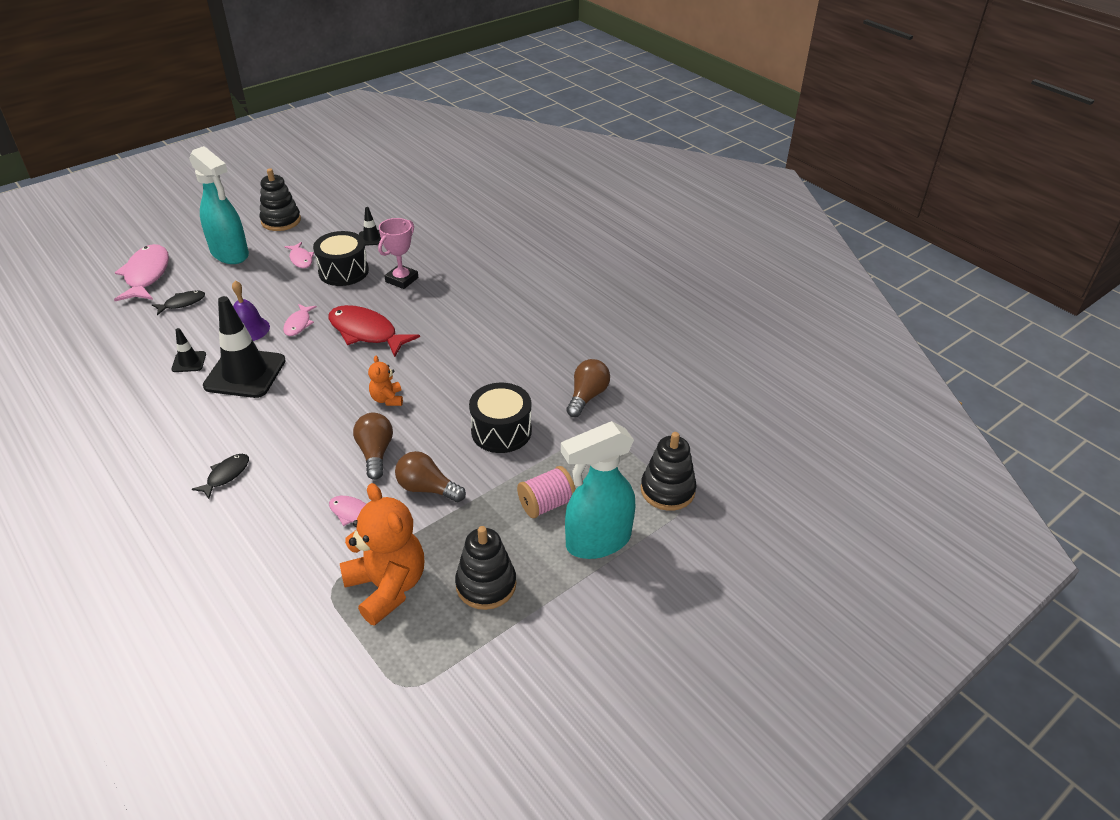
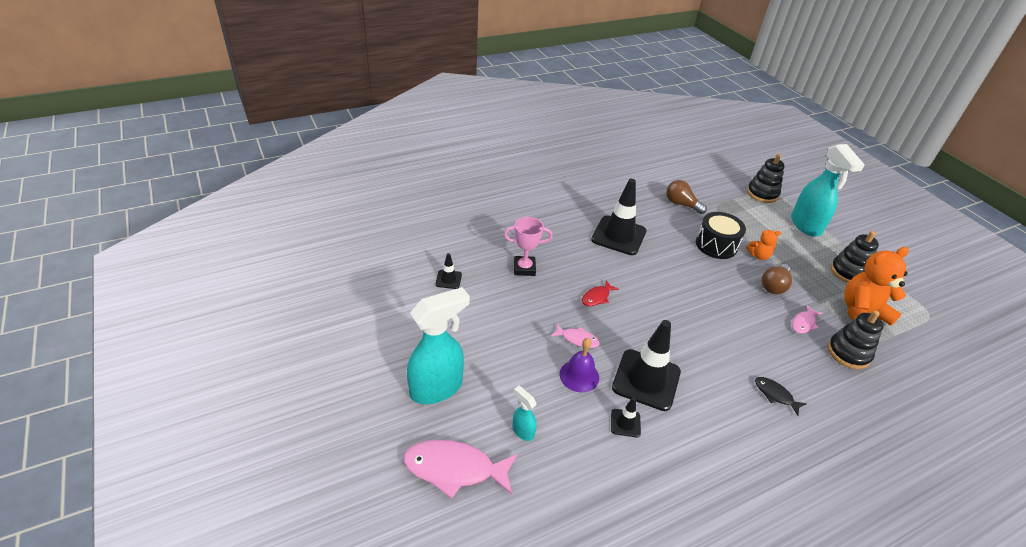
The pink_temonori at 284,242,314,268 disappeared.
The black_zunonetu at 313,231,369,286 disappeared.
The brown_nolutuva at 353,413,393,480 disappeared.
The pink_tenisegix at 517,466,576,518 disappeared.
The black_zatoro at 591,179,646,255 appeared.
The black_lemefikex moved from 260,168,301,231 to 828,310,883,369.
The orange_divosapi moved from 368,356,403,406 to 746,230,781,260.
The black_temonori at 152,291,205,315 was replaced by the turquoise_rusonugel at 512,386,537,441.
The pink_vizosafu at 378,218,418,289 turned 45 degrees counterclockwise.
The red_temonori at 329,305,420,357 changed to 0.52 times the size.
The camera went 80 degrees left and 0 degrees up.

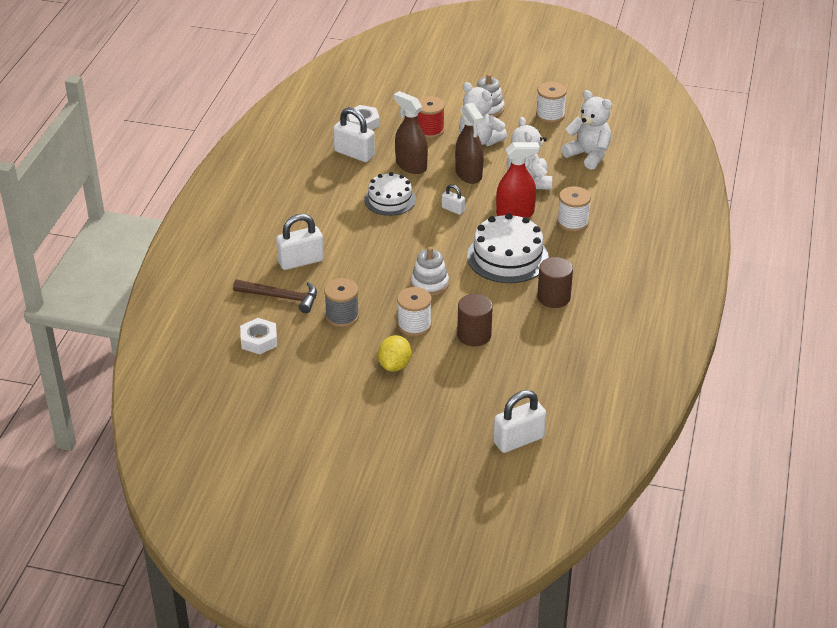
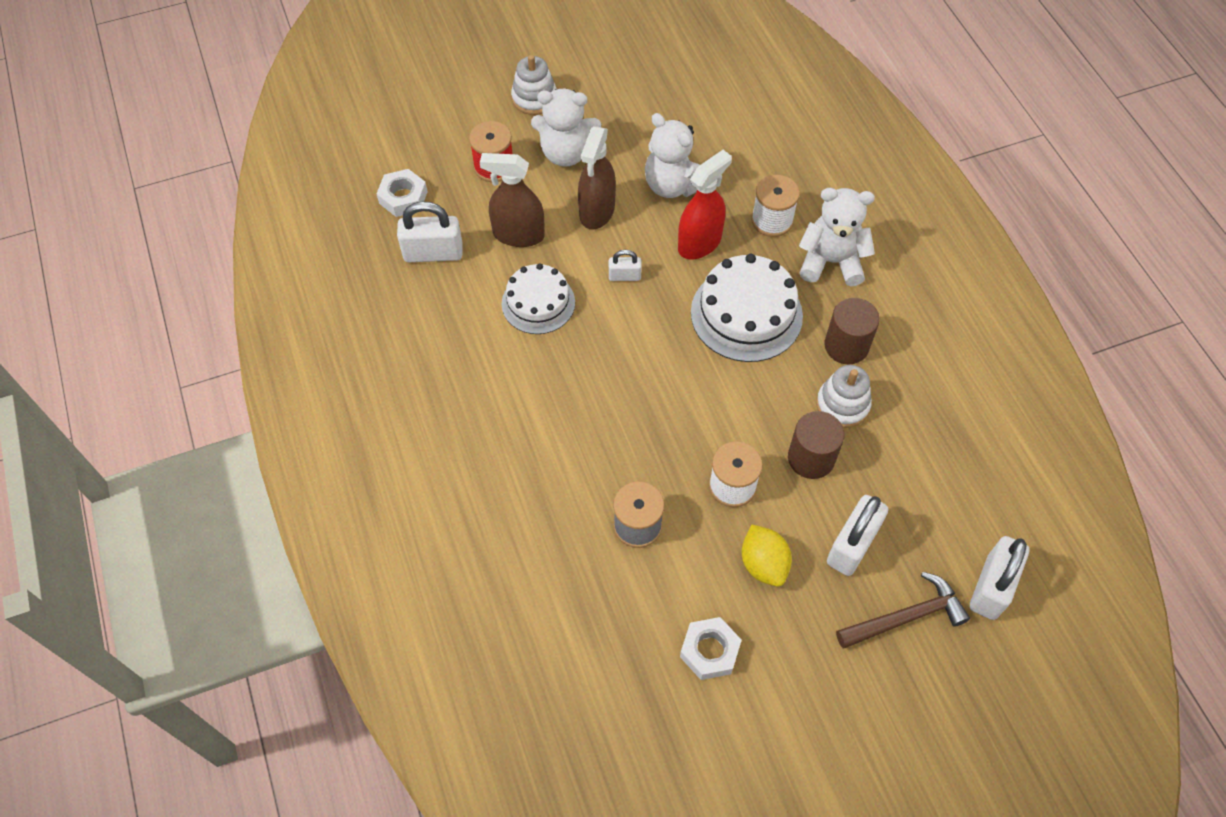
The white_tenisegix at 536,82,567,123 disappeared.
The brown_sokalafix moved from 233,279,317,313 to 836,572,970,648.
The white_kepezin moved from 240,318,277,354 to 680,617,742,680.
The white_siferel moved from 276,214,324,270 to 827,495,888,576.
The white_lemefikex moved from 411,247,449,296 to 816,365,872,428.
The white_divosapi moved from 561,90,612,170 to 799,188,875,286.
The brown_rusonugel at 455,102,484,184 turned 75 degrees clockwise.
The camera went 35 degrees left and 20 degrees up.

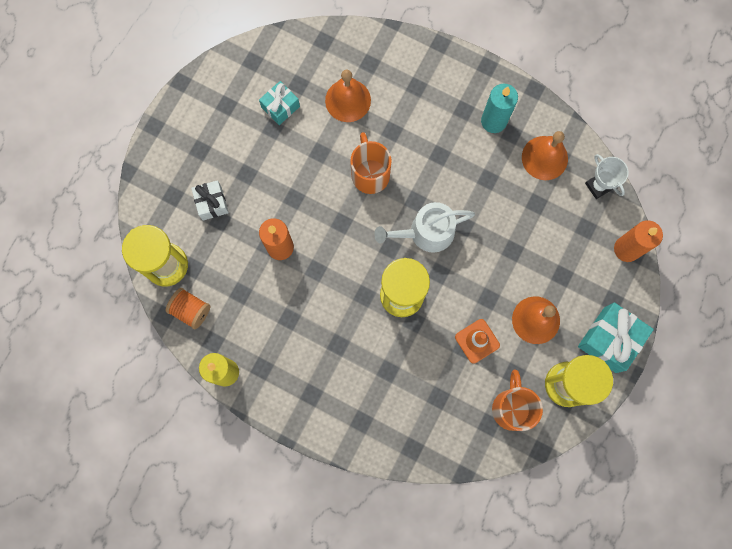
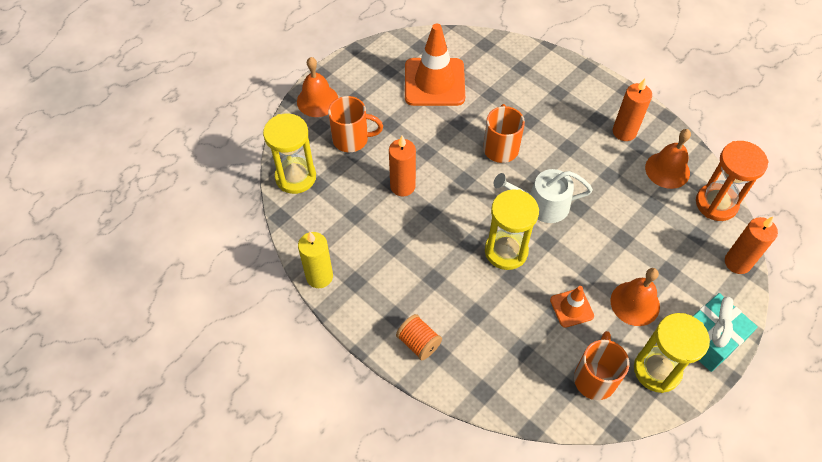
The orange_tenisegix moved from 166,288,210,329 to 396,314,442,360.
The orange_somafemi moved from 325,70,371,122 to 297,57,338,117.
The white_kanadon at 191,180,229,221 was replaced by the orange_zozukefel at 328,96,383,152.
The turquoise_kanadon at 259,81,300,125 was replaced by the orange_zatoro at 405,24,465,106.
The white_vizosafu at 585,154,629,199 was replaced by the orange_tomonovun at 696,141,769,221.
The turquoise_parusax at 481,84,518,133 became the orange_parusax at 613,79,652,141.
The camera went 15 degrees right and 20 degrees down.

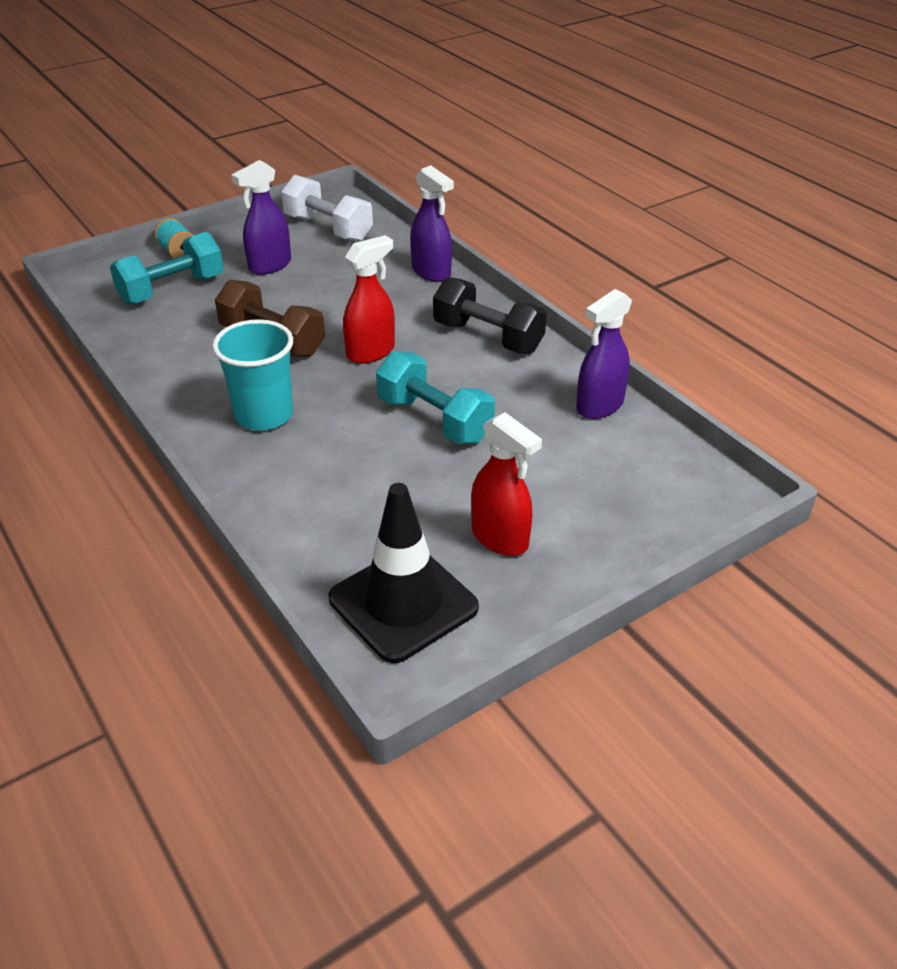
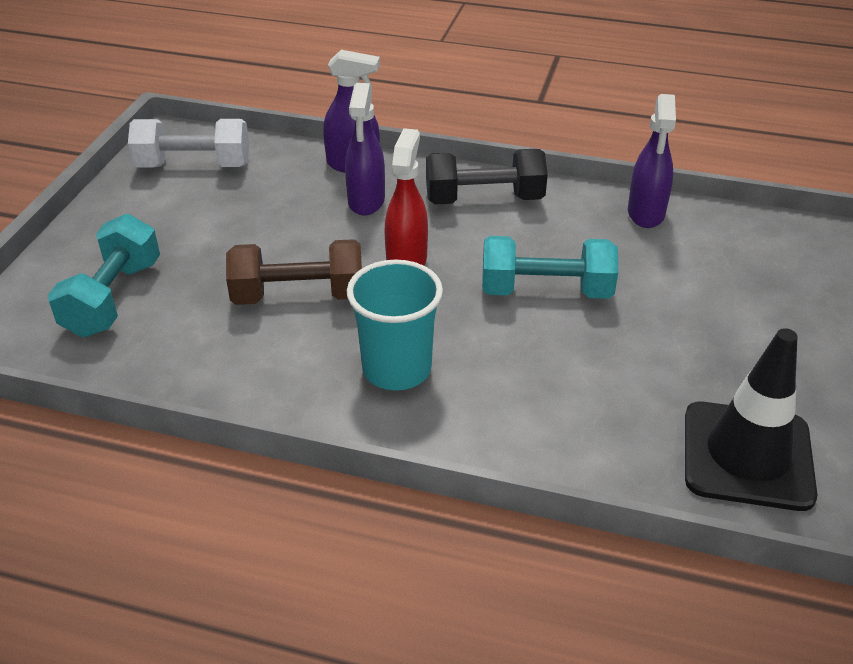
The turquoise_tenisegix at 154,218,194,259 disappeared.
The red_rusonugel at 471,412,542,556 disappeared.
The purple_rusonugel moved from 231,160,291,275 to 345,83,385,216.
The camera went 40 degrees left and 0 degrees up.

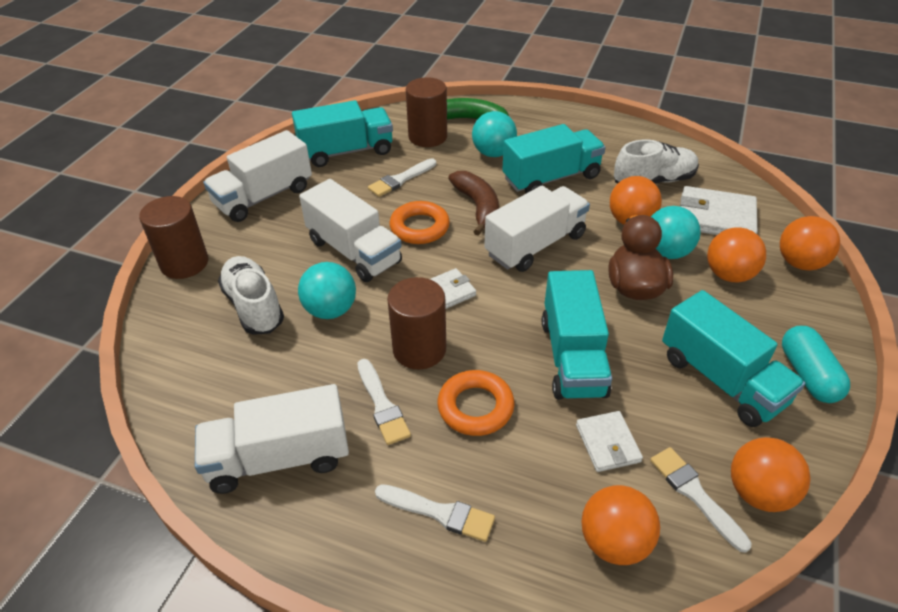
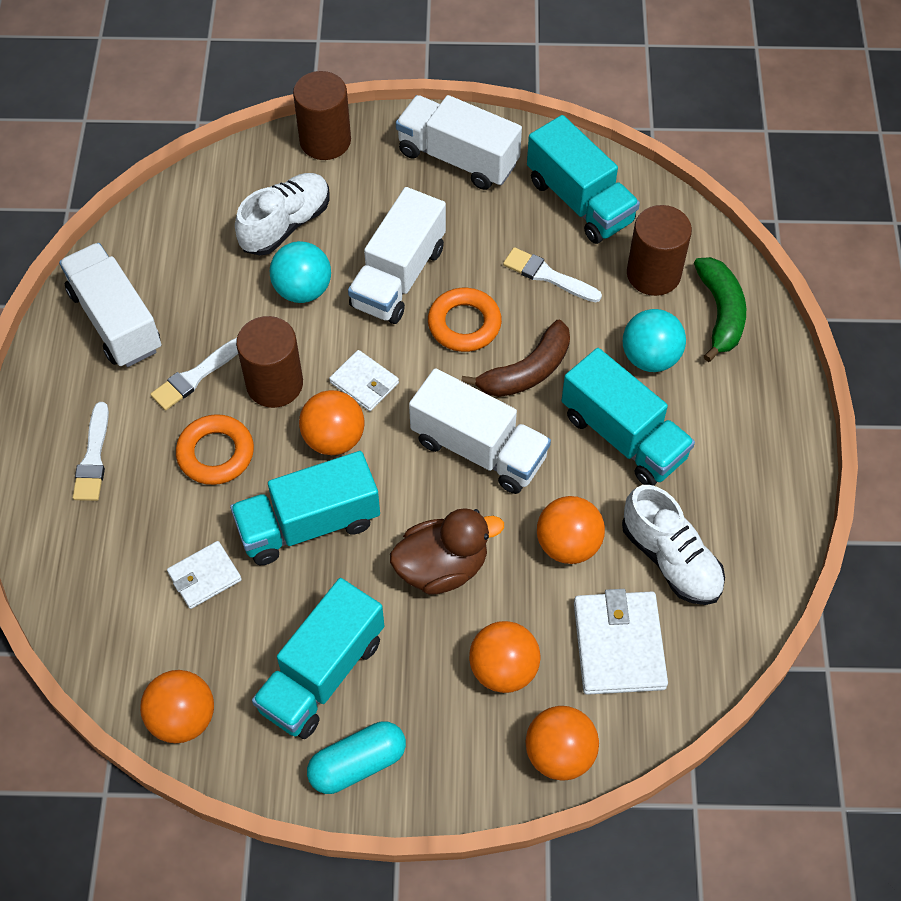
The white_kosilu at 650,447,751,553 disappeared.
The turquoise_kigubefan at 651,206,701,259 disappeared.
The orange_kigubefan moved from 581,485,660,565 to 299,390,365,455.
The camera went 70 degrees right and 15 degrees up.

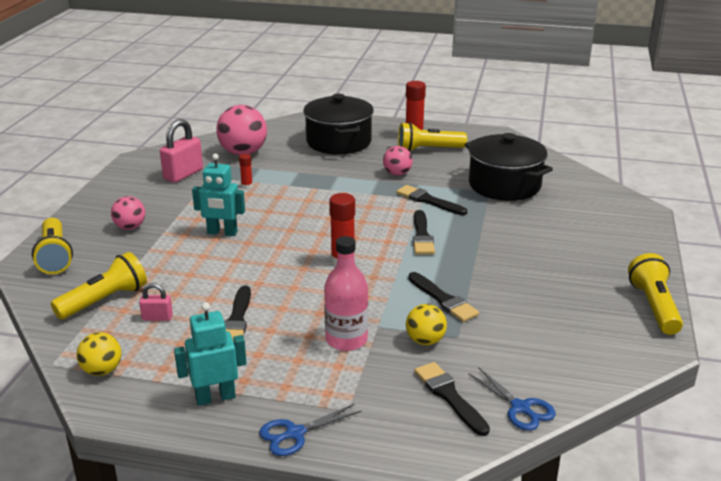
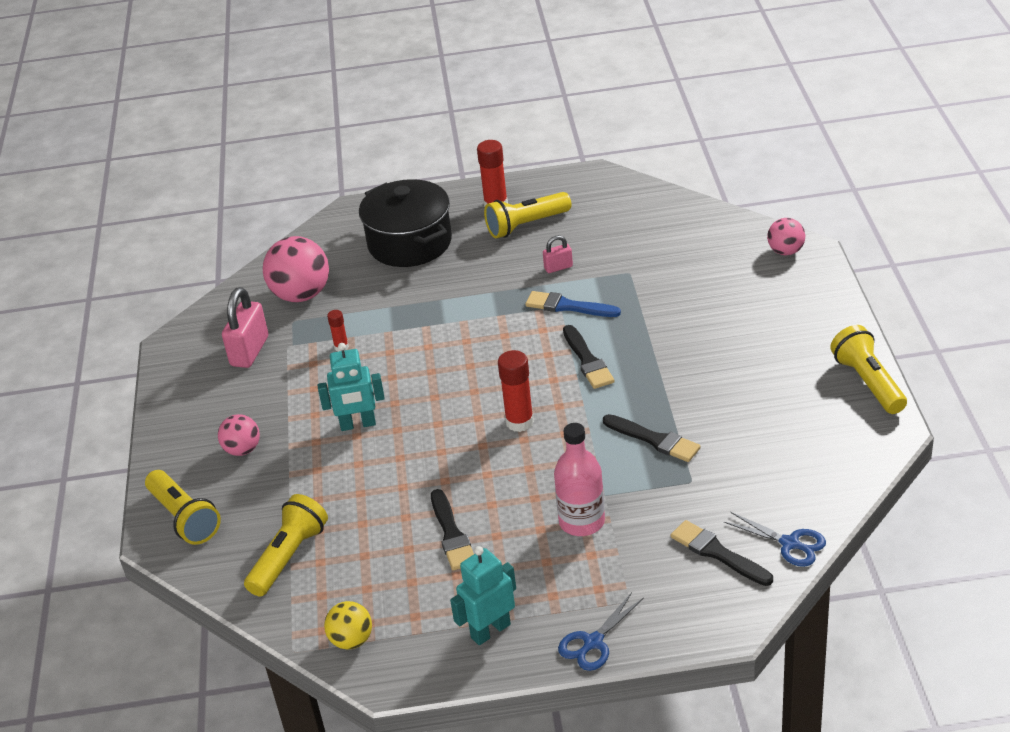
The yellow_kigubefan at 406,304,447,345 disappeared.
The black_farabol at 465,133,553,201 disappeared.
The pink_siferel moved from 139,283,173,321 to 543,235,573,273.
The pink_kigubefan moved from 383,146,413,176 to 767,218,805,255.
The black_kosilu at 396,185,467,215 became the blue_kosilu at 525,291,621,317.
The camera went 15 degrees left and 10 degrees up.

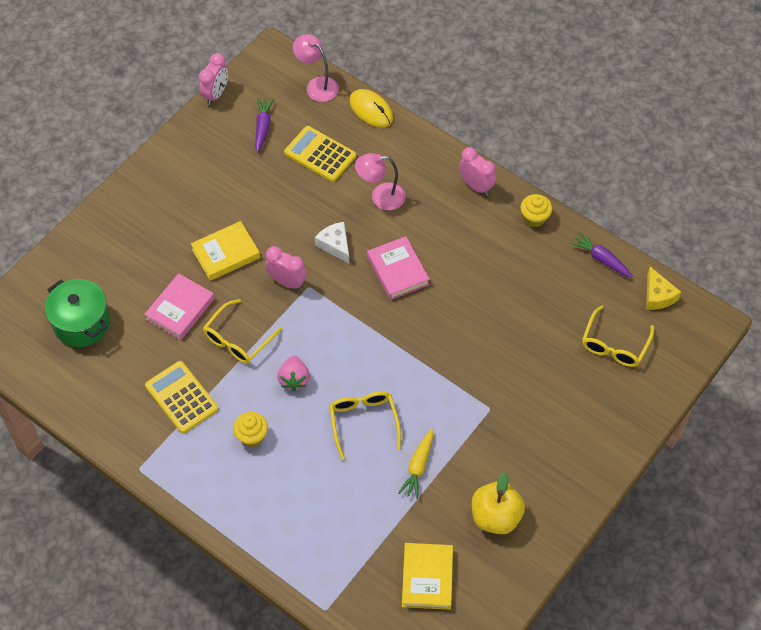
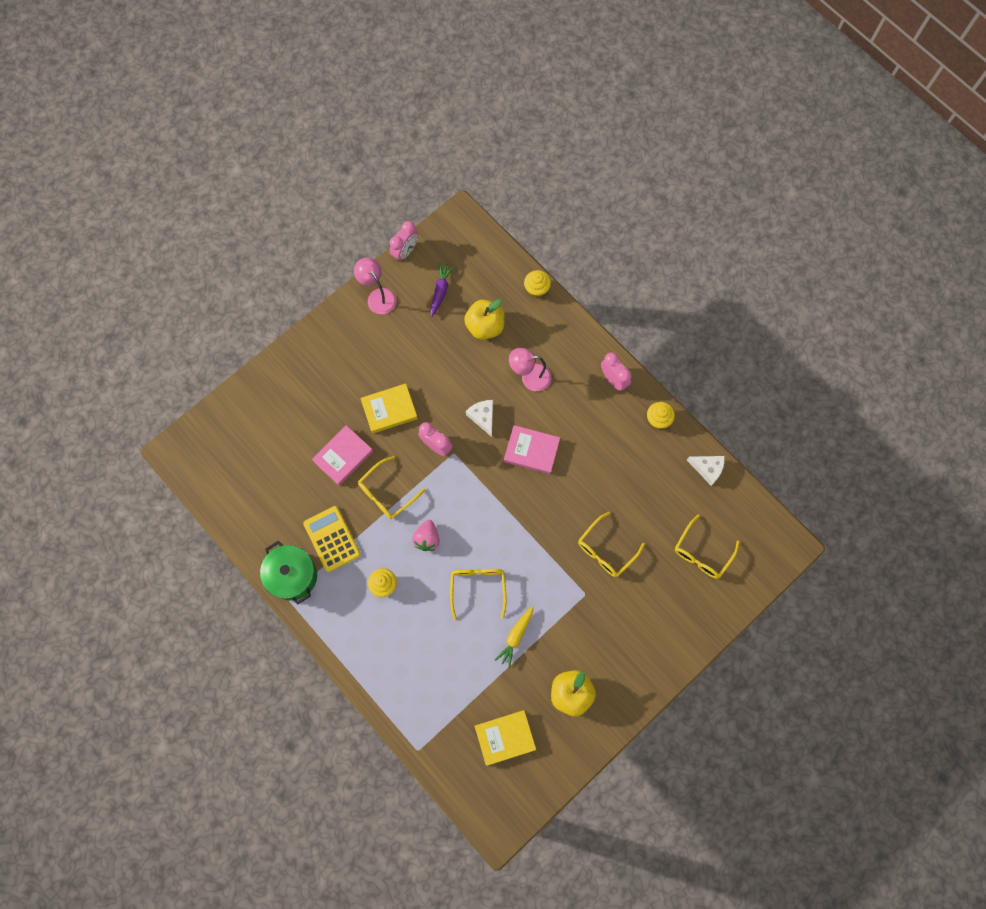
The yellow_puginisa at 646,267,681,310 disappeared.
The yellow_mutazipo at 578,512,645,577 appeared.
The green_farabol moved from 45,279,110,347 to 260,541,317,604.
The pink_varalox moved from 293,34,339,102 to 354,257,396,314.
The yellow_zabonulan at 284,126,356,182 was replaced by the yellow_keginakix at 464,299,505,340.
The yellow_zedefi at 349,89,393,128 was replaced by the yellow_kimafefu at 524,270,551,298.
The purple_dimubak at 570,231,633,278 was replaced by the white_puginisa at 687,456,725,485.
The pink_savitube at 367,236,430,300 turned 60 degrees counterclockwise.
The yellow_savitube at 402,543,453,610 turned 60 degrees clockwise.
The camera went 10 degrees right and 15 degrees up.

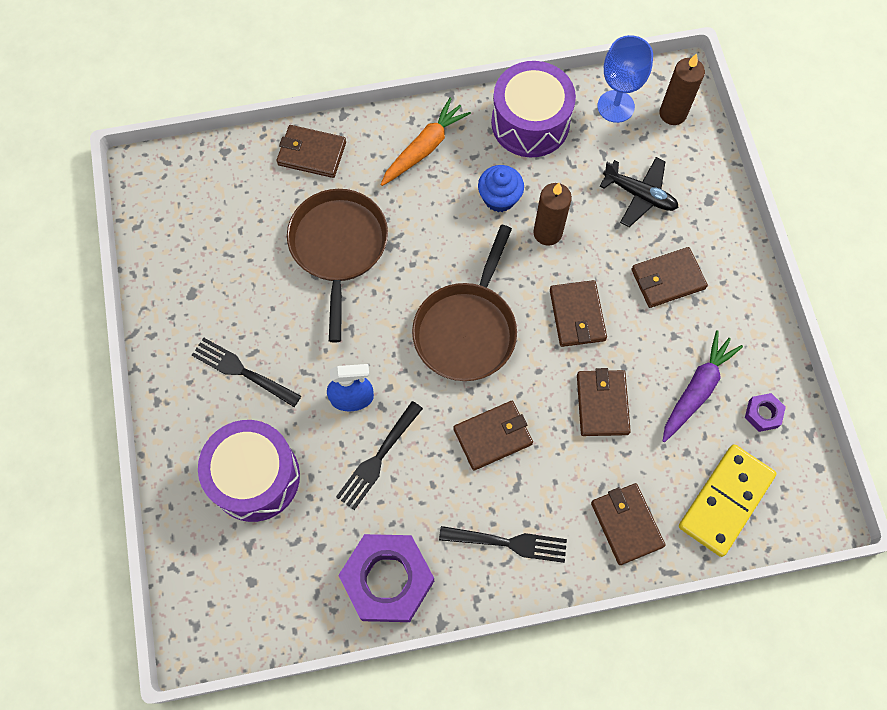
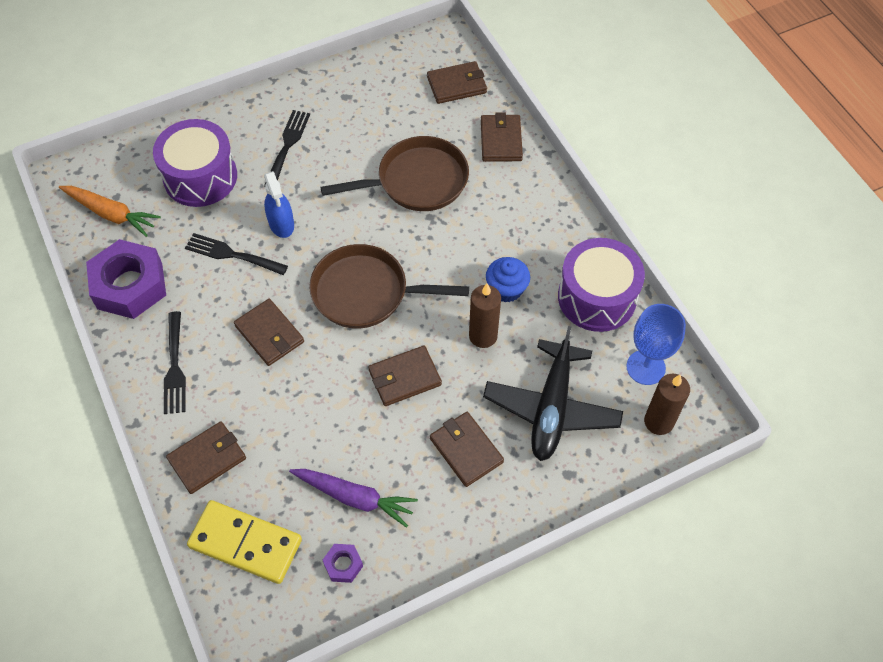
The orange_dimubak moved from 381,98,471,186 to 59,186,161,237.
The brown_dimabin moved from 577,368,631,436 to 427,61,487,104.
The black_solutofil at 599,157,679,227 changed to 1.59 times the size.
The camera went 75 degrees right and 10 degrees down.

